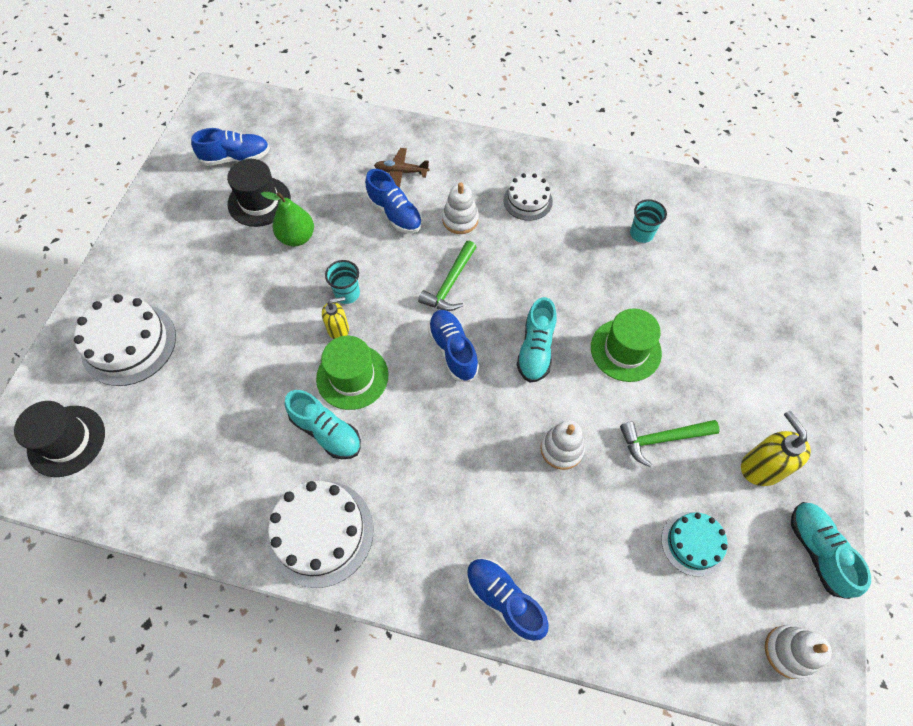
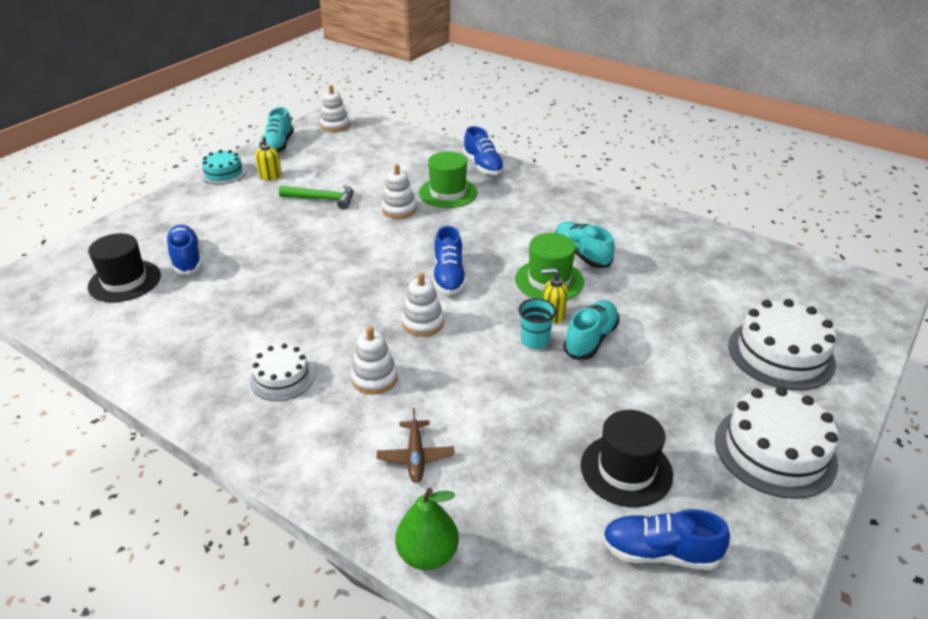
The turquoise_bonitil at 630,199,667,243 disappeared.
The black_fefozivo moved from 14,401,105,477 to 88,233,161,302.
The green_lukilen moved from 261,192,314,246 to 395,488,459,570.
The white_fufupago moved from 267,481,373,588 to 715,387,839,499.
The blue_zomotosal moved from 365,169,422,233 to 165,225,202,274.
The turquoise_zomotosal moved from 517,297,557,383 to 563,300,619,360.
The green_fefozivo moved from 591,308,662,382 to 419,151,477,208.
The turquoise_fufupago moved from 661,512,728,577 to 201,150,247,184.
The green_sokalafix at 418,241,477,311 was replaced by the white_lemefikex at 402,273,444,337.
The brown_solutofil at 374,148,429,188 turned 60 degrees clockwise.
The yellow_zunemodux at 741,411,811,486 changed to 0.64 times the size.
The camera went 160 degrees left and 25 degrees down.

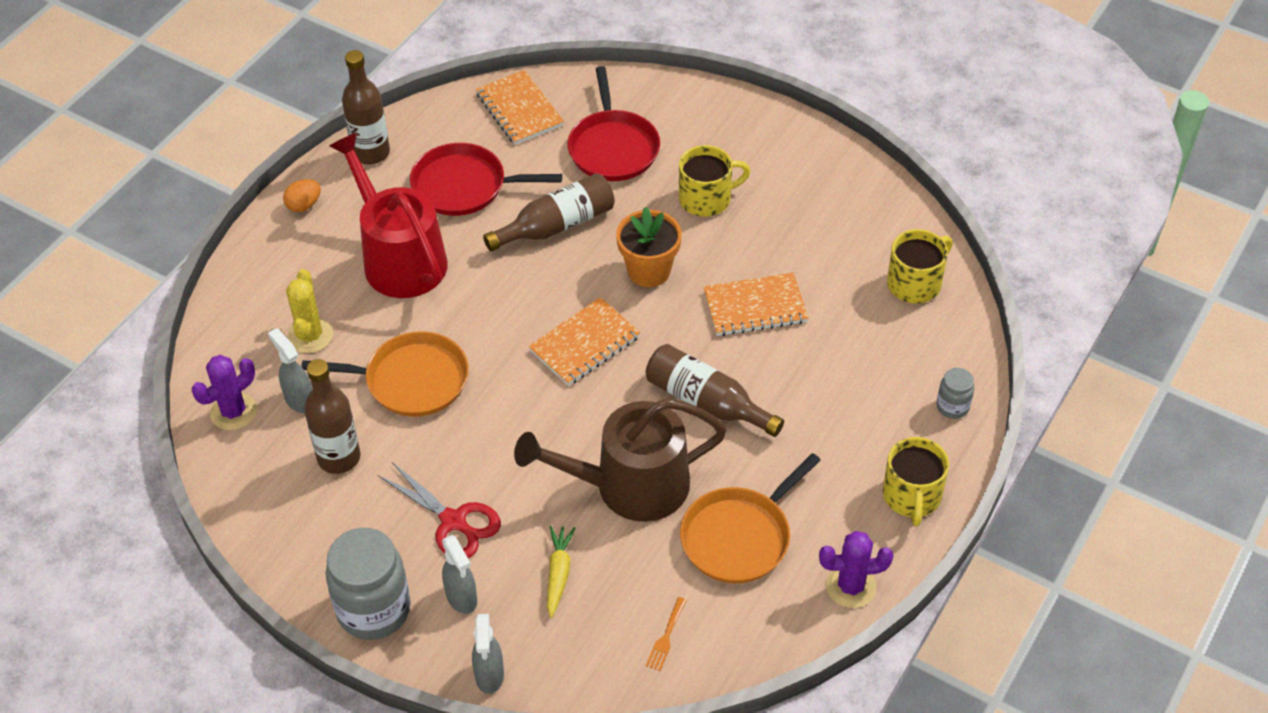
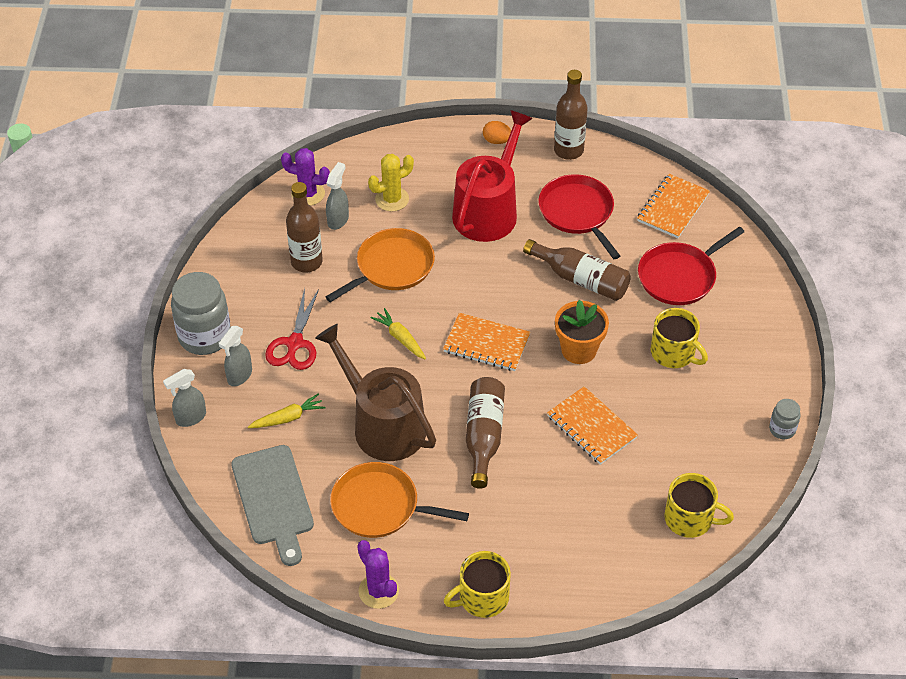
The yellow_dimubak at 371,308,426,359 appeared.
The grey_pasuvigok moved from 937,368,974,419 to 769,399,801,439.
The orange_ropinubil at 646,597,687,671 was replaced by the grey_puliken at 231,445,314,566.
The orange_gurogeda at 301,331,469,417 turned 105 degrees counterclockwise.
The camera went 60 degrees right and 0 degrees up.

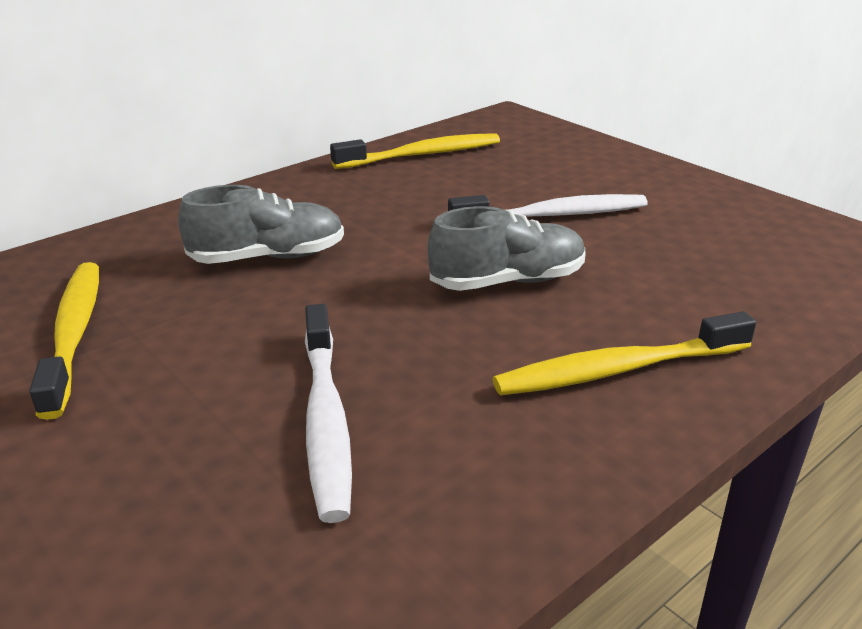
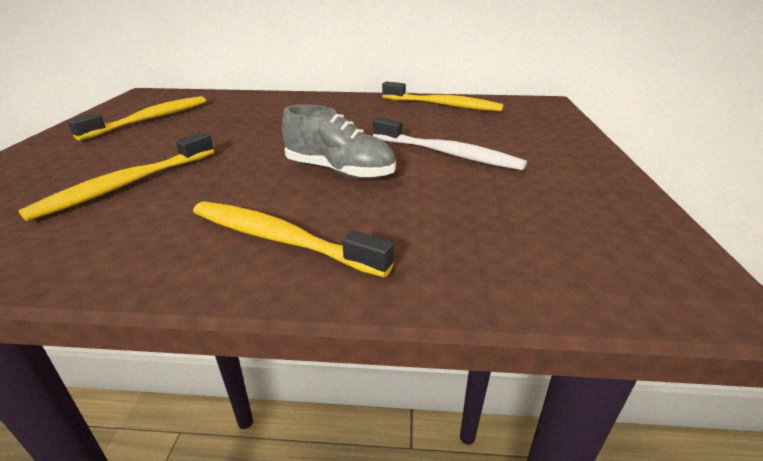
The grey_zomotosal at 178,185,344,264 disappeared.
The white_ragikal at 305,304,352,523 became the yellow_ragikal at 18,132,214,221.
The camera went 45 degrees right and 0 degrees up.

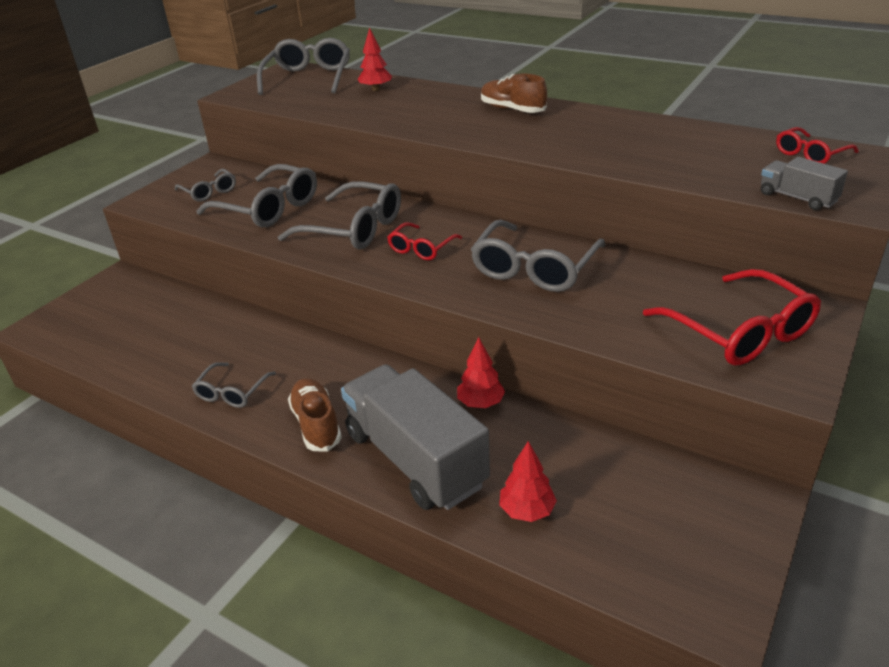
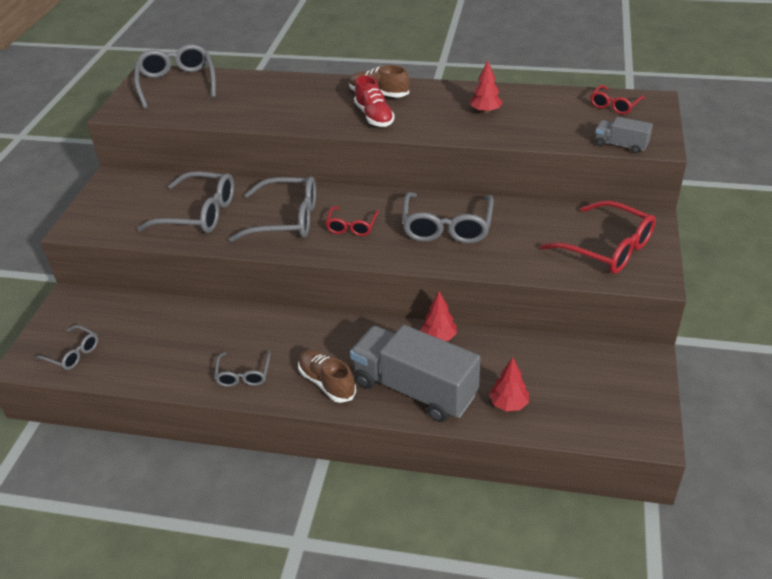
The red_zomotosal at 354,75,395,127 appeared.
The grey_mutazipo moved from 175,169,236,202 to 35,325,98,370.
The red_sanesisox moved from 358,27,392,91 to 470,60,503,114.
The camera went 20 degrees left and 5 degrees up.

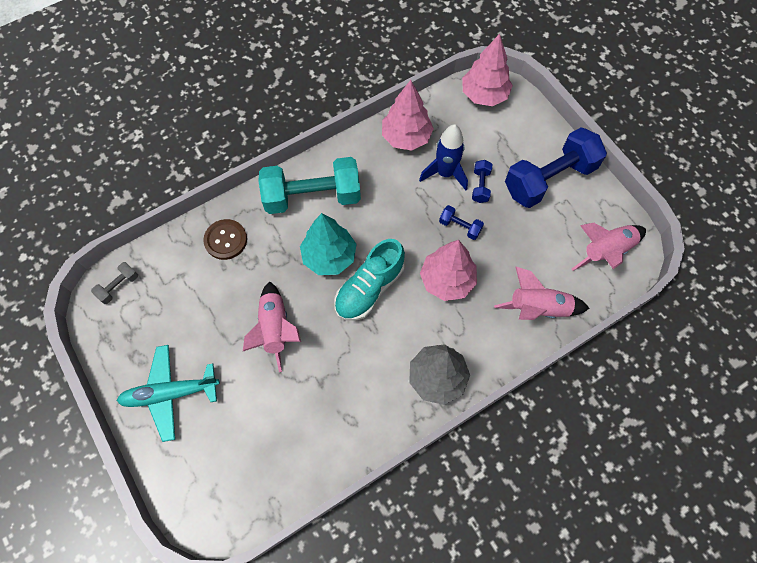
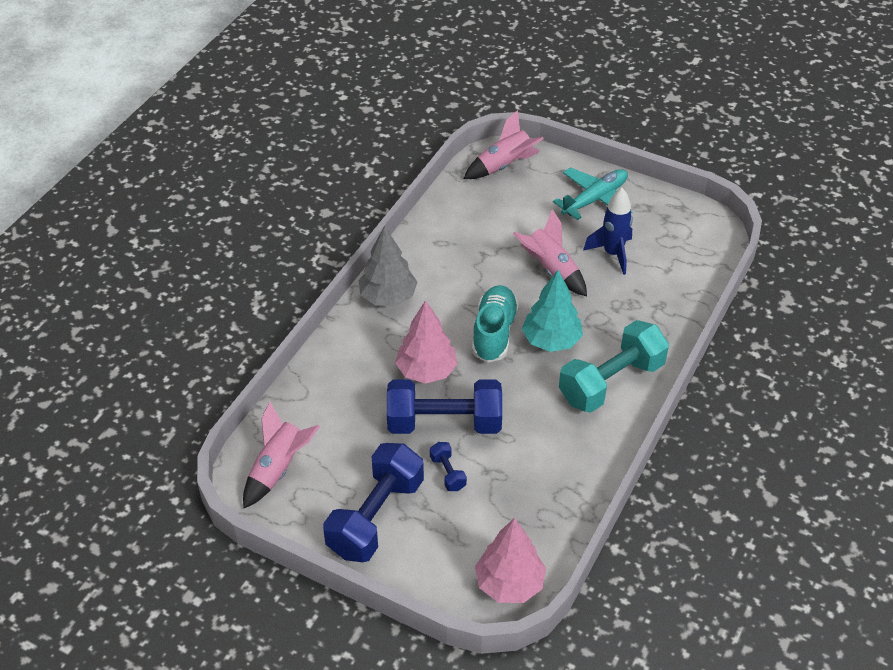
The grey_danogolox at 91,262,138,304 disappeared.
The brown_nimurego at 203,219,247,260 disappeared.
The pink_sanesisox at 382,80,434,151 disappeared.
The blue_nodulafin moved from 419,124,468,190 to 583,188,633,275.
The pink_nodulafin moved from 494,266,590,320 to 464,110,544,179.
The blue_danogolox at 439,205,484,240 changed to 2.33 times the size.
The camera went 150 degrees right and 20 degrees down.

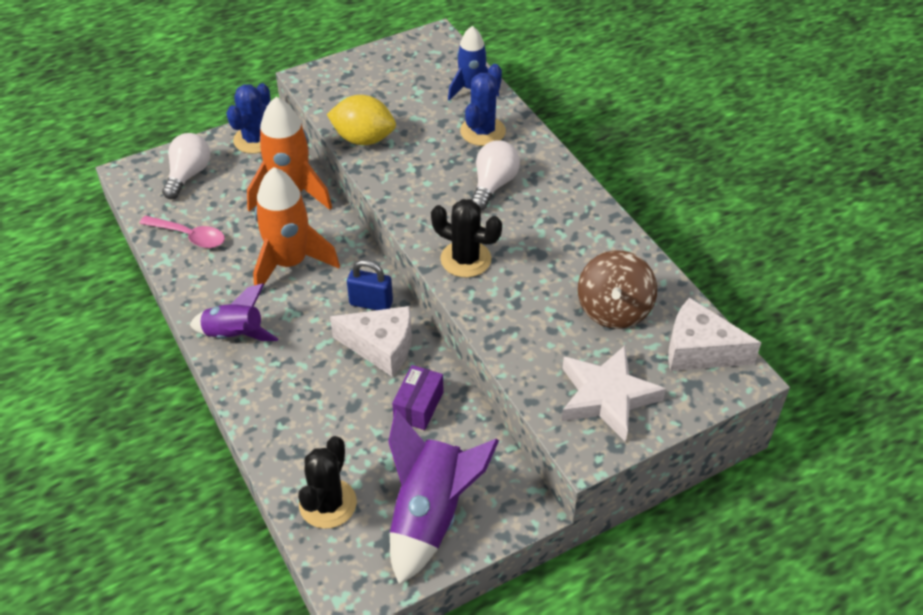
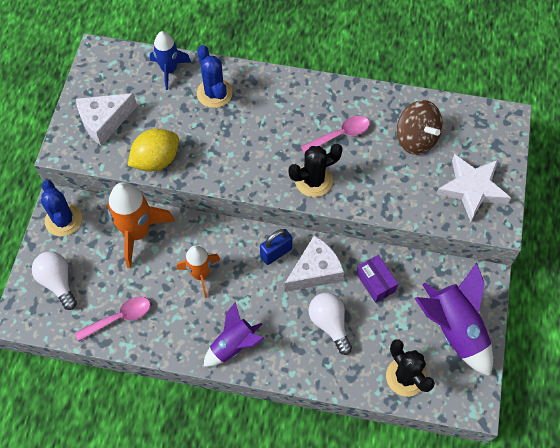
The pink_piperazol at 301,116,370,154 appeared.
The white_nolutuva moved from 471,140,520,210 to 308,293,352,355.
The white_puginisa moved from 668,298,761,371 to 76,93,137,146.
The orange_nodulafin at 253,167,340,285 changed to 0.64 times the size.
The camera went 50 degrees left and 15 degrees up.

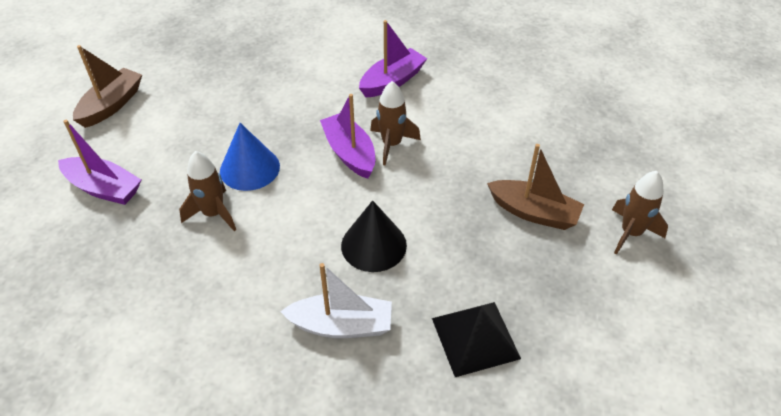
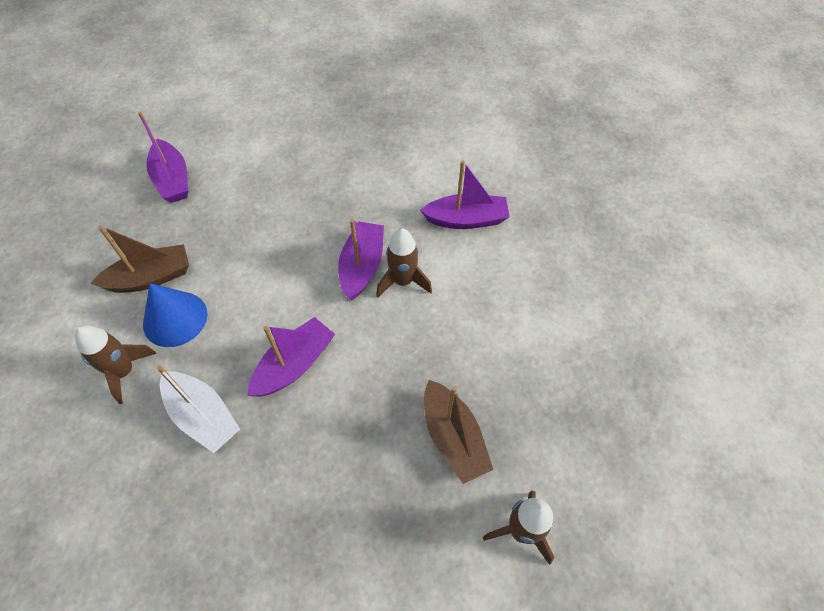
The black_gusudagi at 432,302,521,377 disappeared.
The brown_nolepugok moved from 73,45,142,128 to 90,226,189,293.
The brown_nodulafin moved from 179,151,236,231 to 75,325,156,404.
The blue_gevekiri moved from 220,123,280,191 to 143,283,207,347.
The black_gevekiri at 341,200,407,272 was replaced by the purple_nolepugok at 248,317,335,397.
The camera went 40 degrees right and 10 degrees up.

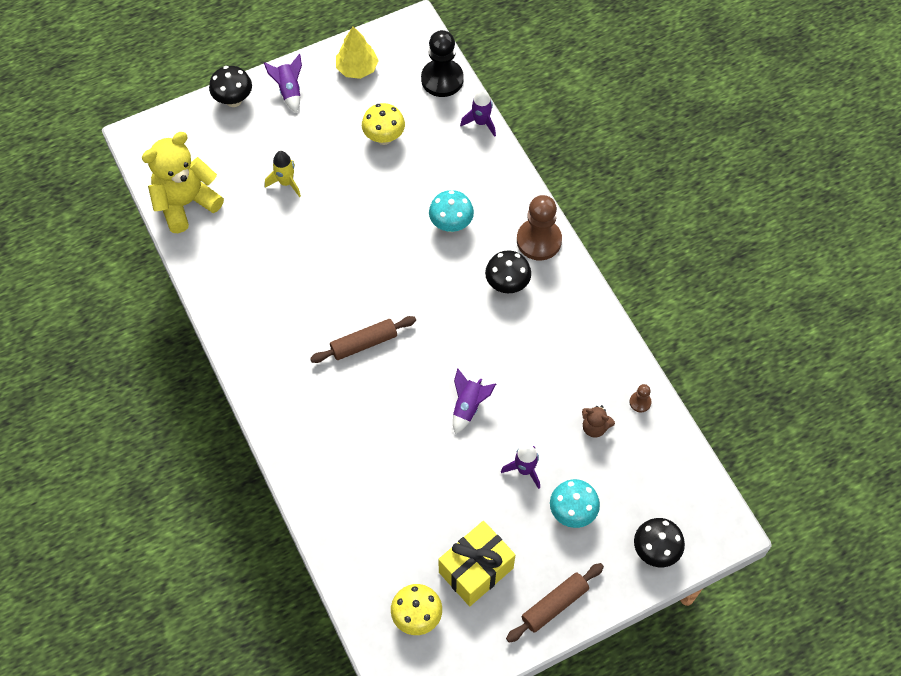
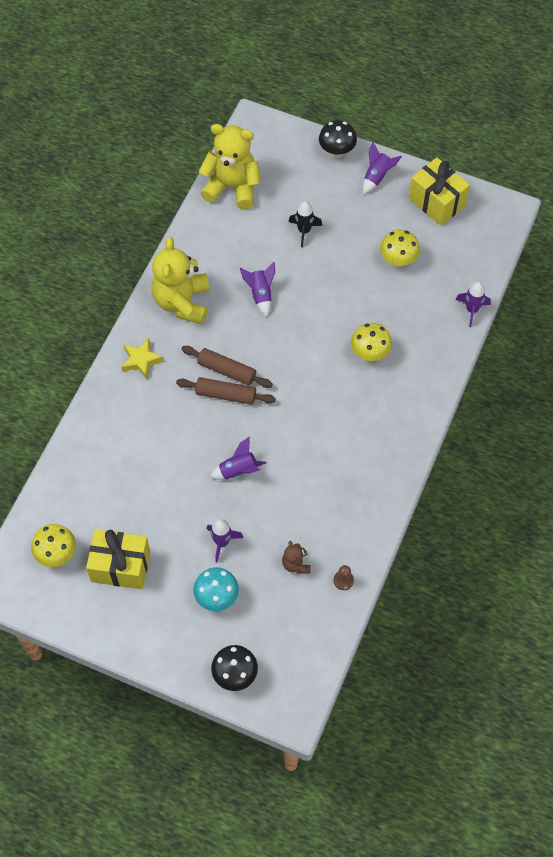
The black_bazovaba at 421,30,464,97 disappeared.
The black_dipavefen at 485,250,531,293 disappeared.
The brown_bazovaba at 517,195,562,260 disappeared.
The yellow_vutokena at 122,338,163,379 appeared.
The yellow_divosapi at 152,237,209,324 appeared.
The purple_nodulafin at 240,262,275,317 appeared.
The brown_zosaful moved from 506,563,604,643 to 176,377,276,405.
The yellow_sanesisox at 336,26,379,79 was replaced by the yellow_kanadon at 409,157,470,226.
The yellow_nodulafin at 265,151,301,197 became the black_nodulafin at 289,201,322,247.
The turquoise_dipavefen at 429,190,474,232 became the yellow_dipavefen at 351,323,392,361.
The camera went 50 degrees right and 0 degrees up.

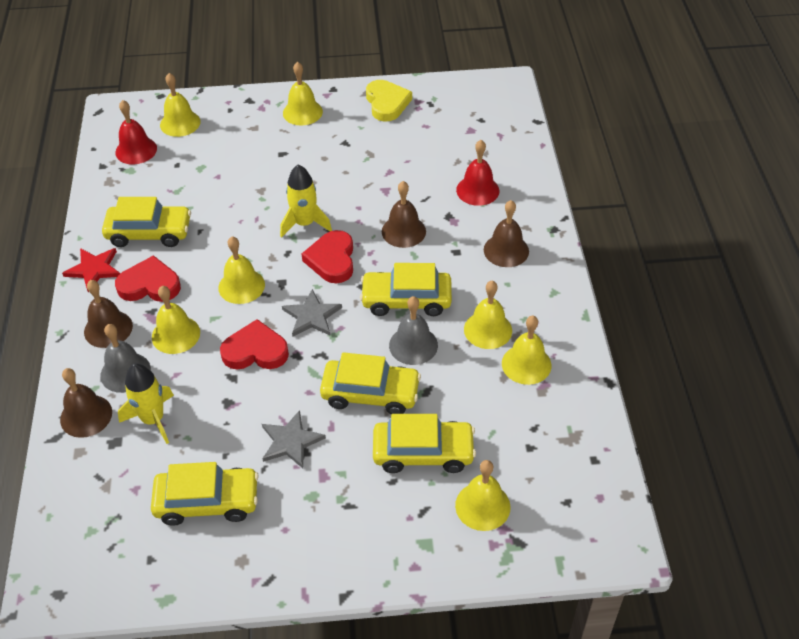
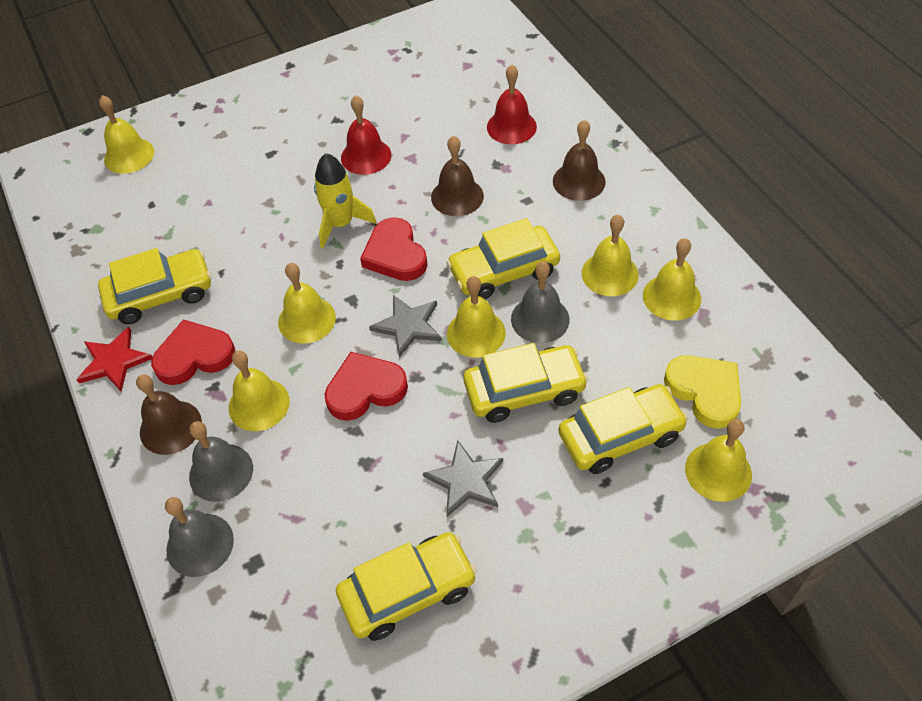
The yellow_nodulafin at 118,363,174,444 disappeared.
The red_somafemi moved from 115,100,157,164 to 341,95,391,175.
The yellow_somafemi moved from 283,62,323,126 to 447,276,506,358.
The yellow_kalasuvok moved from 366,80,412,122 to 664,355,741,429.
The brown_somafemi at 60,368,112,438 became the grey_somafemi at 165,497,234,577.
The camera went 20 degrees left and 5 degrees up.

